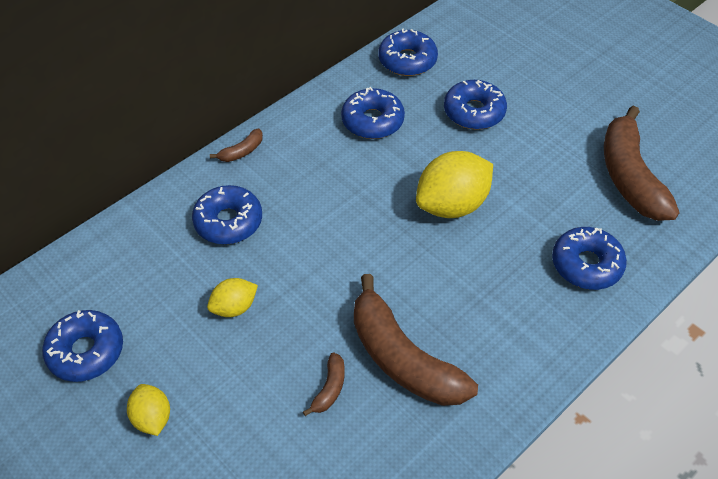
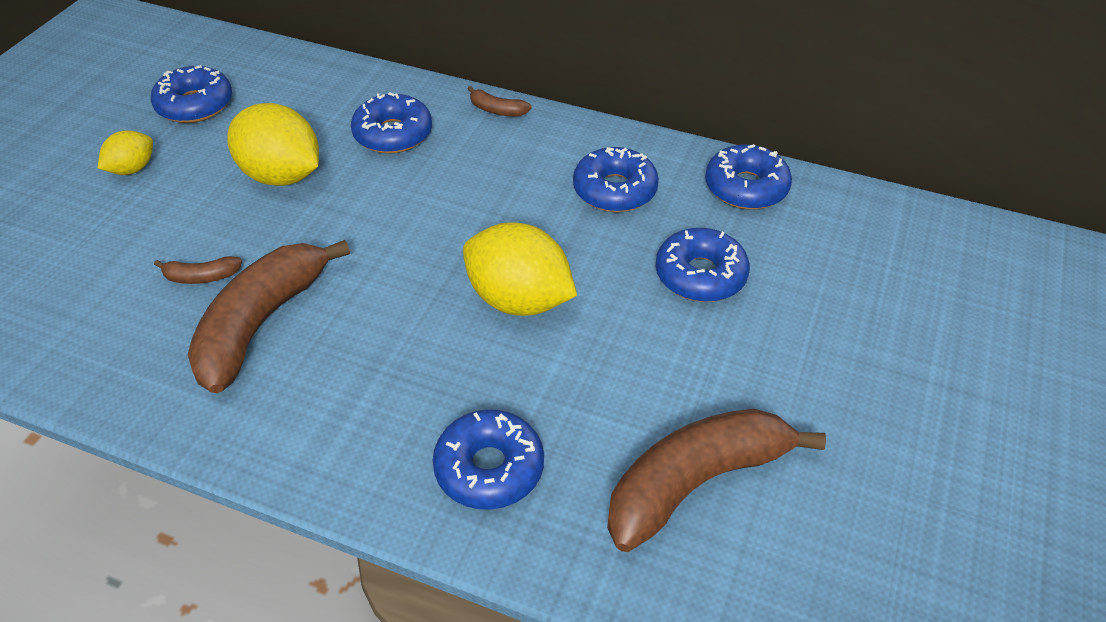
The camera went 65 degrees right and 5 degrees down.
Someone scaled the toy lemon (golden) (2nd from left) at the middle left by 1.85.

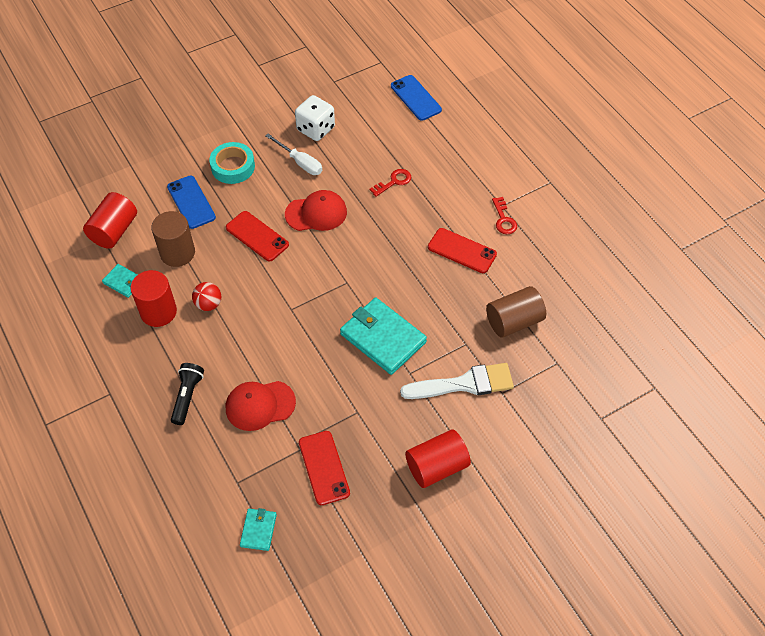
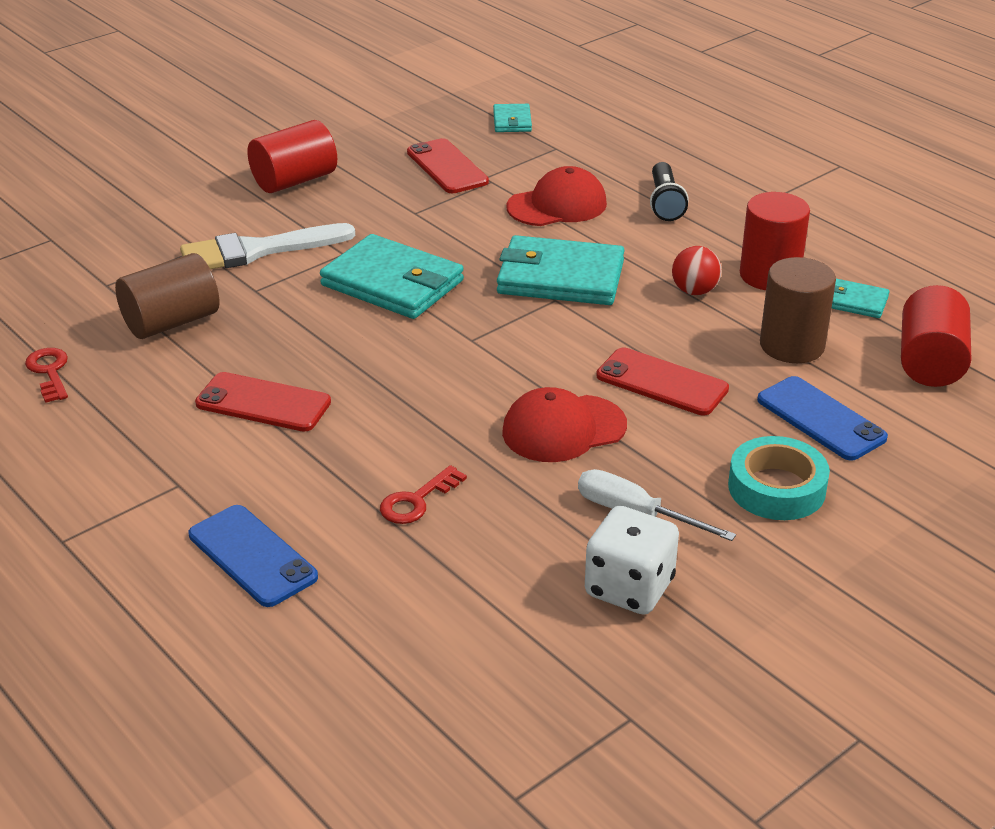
The camera went 170 degrees right and 20 degrees down.
Someone carried the phone (blue) (2nd from left in the first image) from the top centre to the bottom left.
Someone carried the latchkey (crimson) (2nd from left in the first image) from the centre to the middle left.
Someone put down the card wallet (turquoise) (3rd from left) at the top centre.

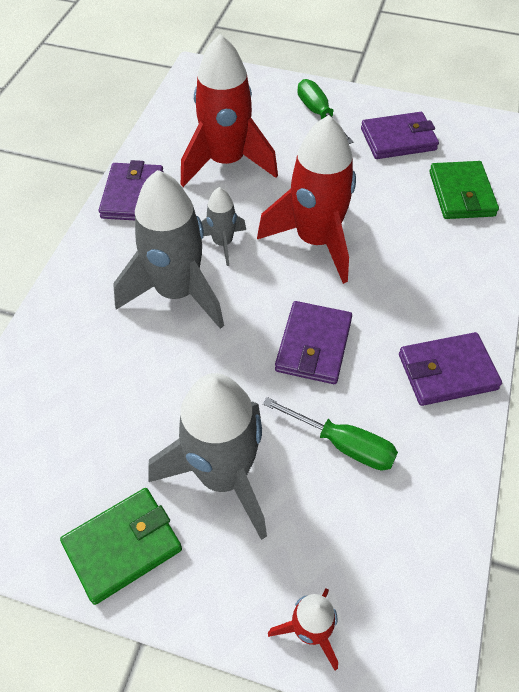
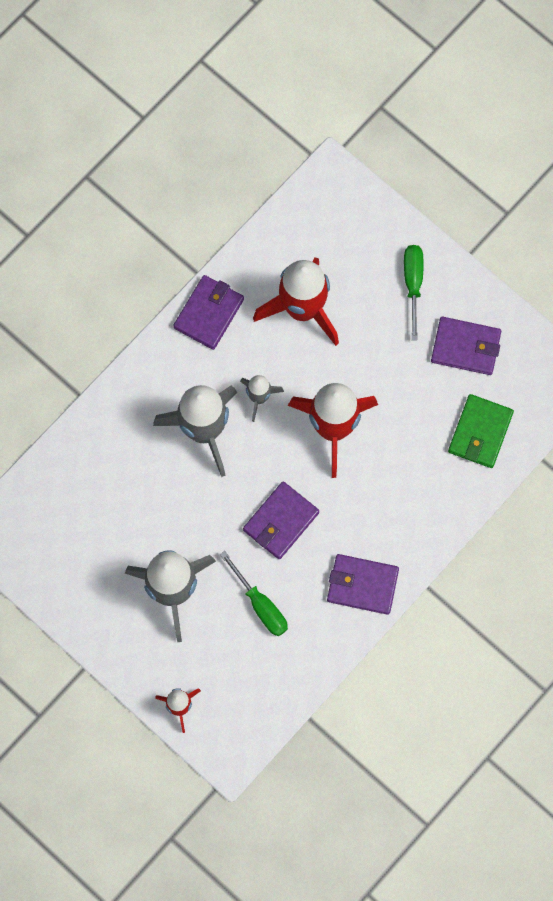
The camera went 25 degrees right and 20 degrees up.
Someone took away the card wallet (emerald) (1st from left) at the bottom left.

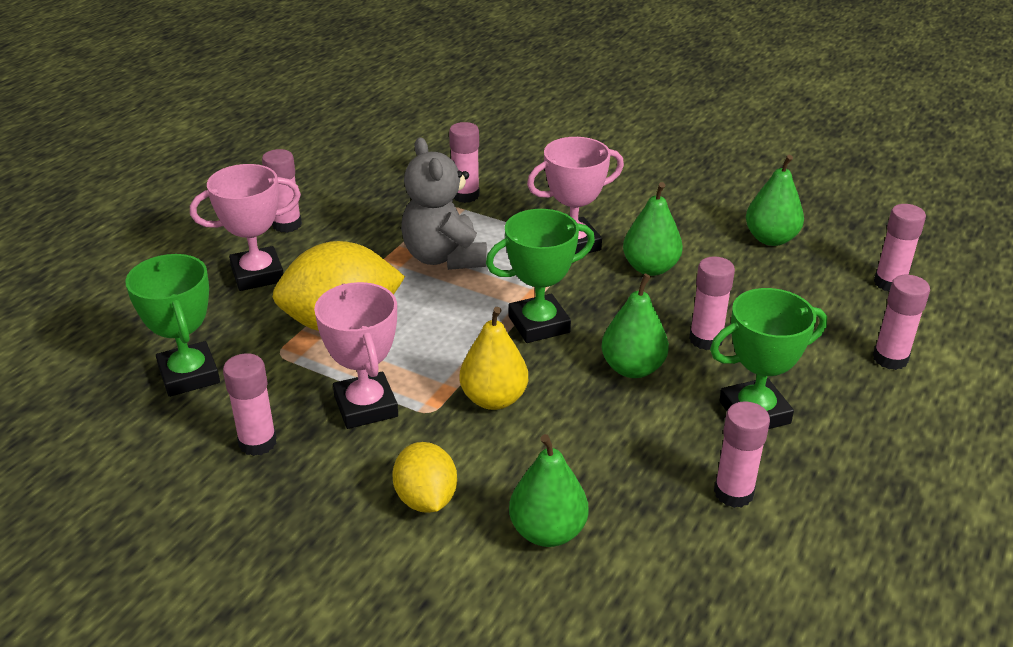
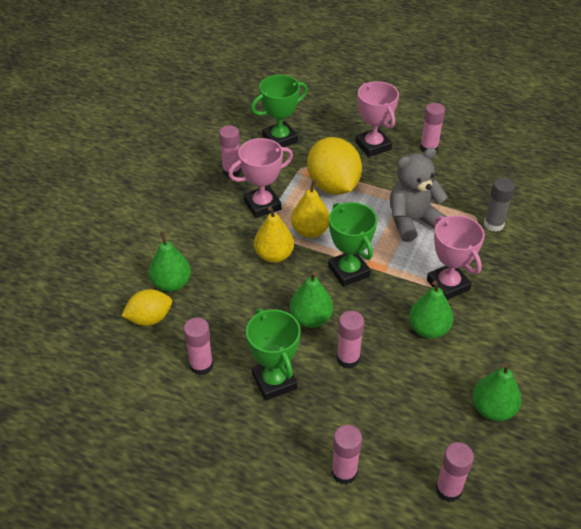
The camera went 85 degrees right and 10 degrees up.
Someone repainted the glue (rosy) (3rd from left) at the top centre, which became the glue (grey) at the middle right.
Someone carried the toy lemon (golden) (2nd from left in the first image) from the bottom centre to the middle left.
Someone put down the toy pear (golden) (2nd from left) at the centre.

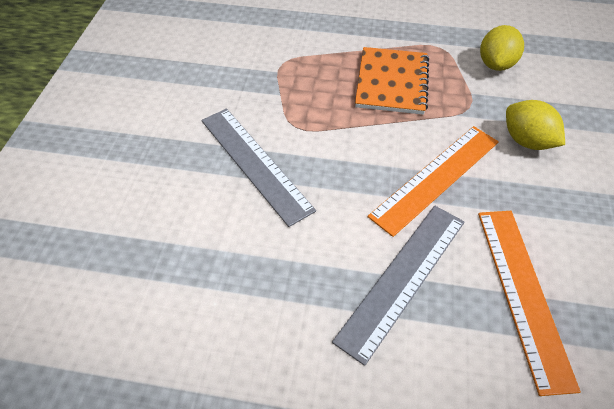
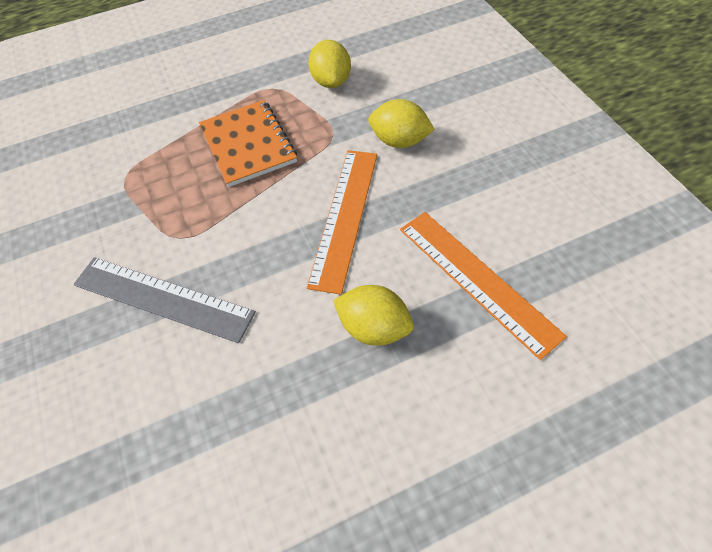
The camera went 30 degrees left and 5 degrees up.
Someone swapped the straightedge (grey) (2nd from left) at the bottom centre for the toy lemon (golden) (2nd from left) at the centre.

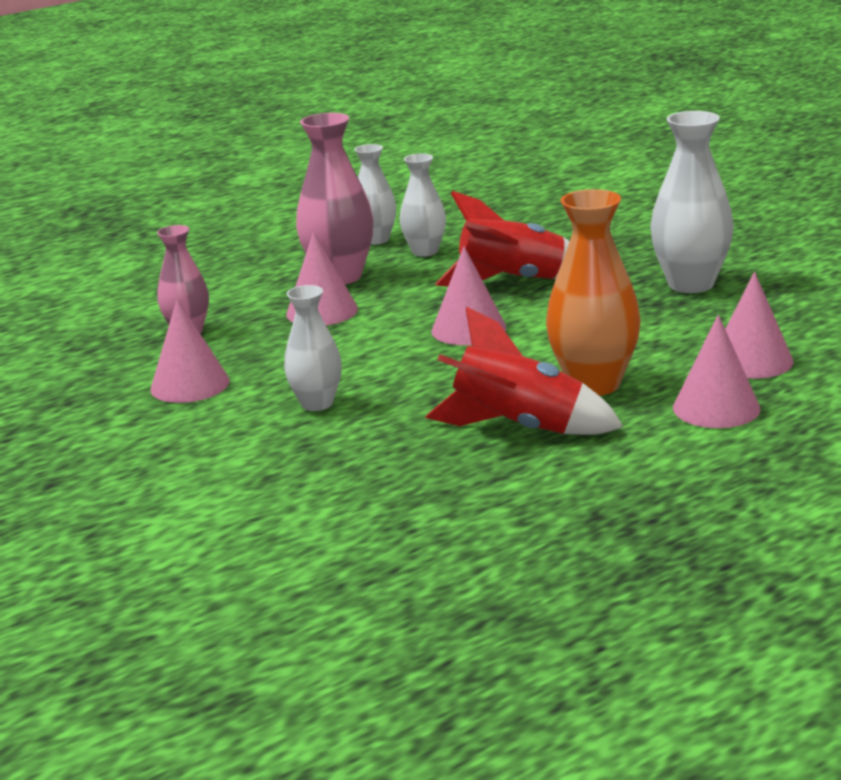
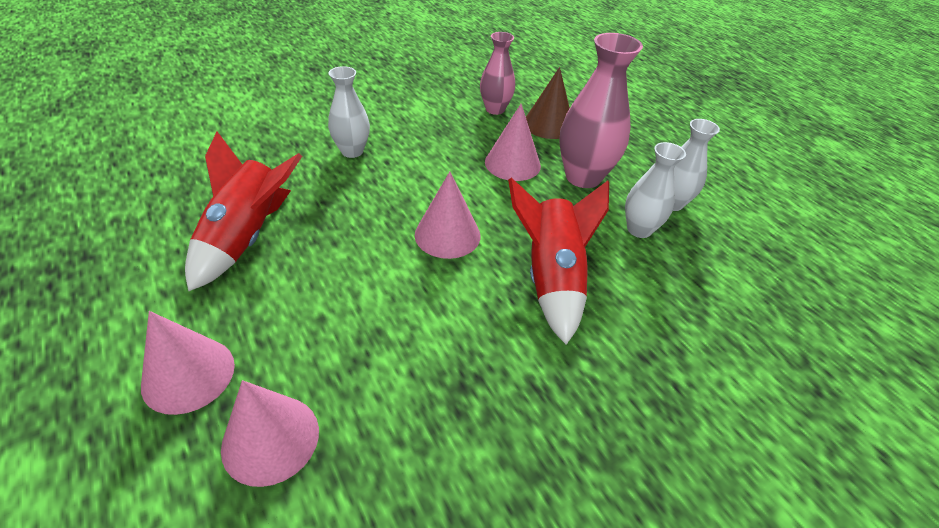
The camera went 90 degrees right and 20 degrees up.
Someone took away the flower vase (pure white) (4th from left) at the top right.
Someone took away the flower vase (orange) at the middle right.
Someone took away the solid cone (rosy) (1st from left) at the middle left.
Someone put down the solid cone (dark brown) at the top centre.

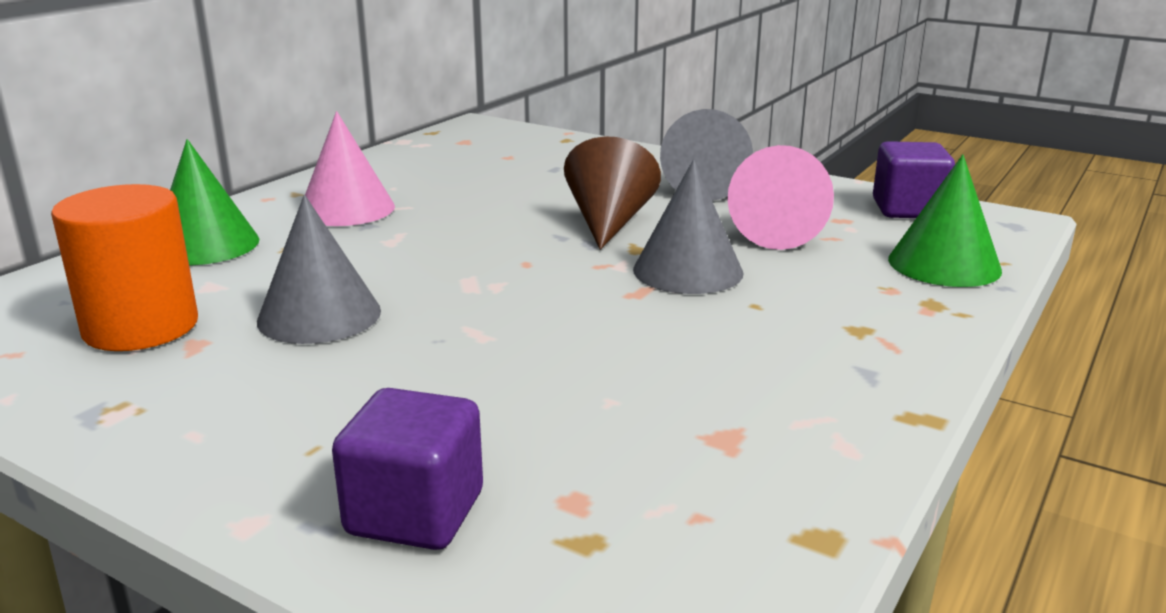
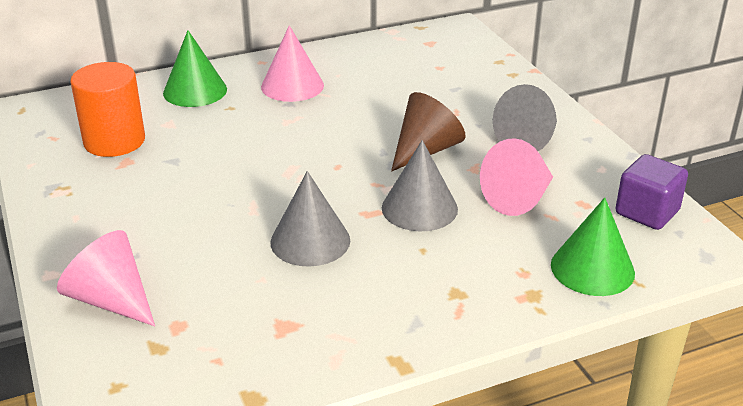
The camera went 35 degrees right and 10 degrees up.
Someone carried the solid cone (grey) (1st from left) from the middle left to the centre.
Someone swapped the solid cube (royal purple) (1st from left) at the bottom centre for the solid cone (rosy) (1st from left) at the bottom left.

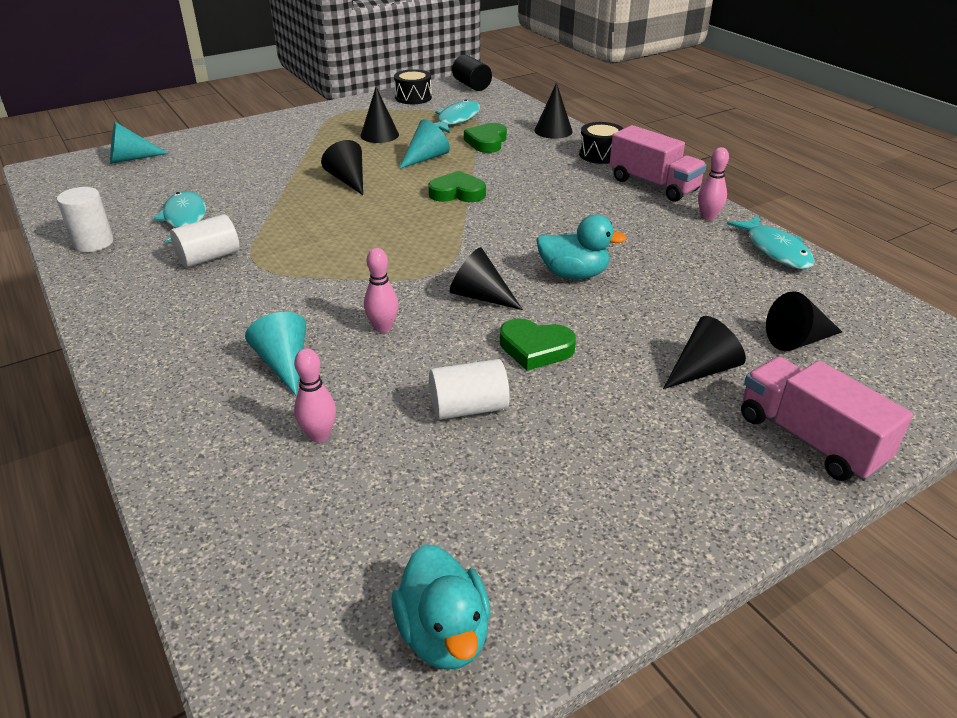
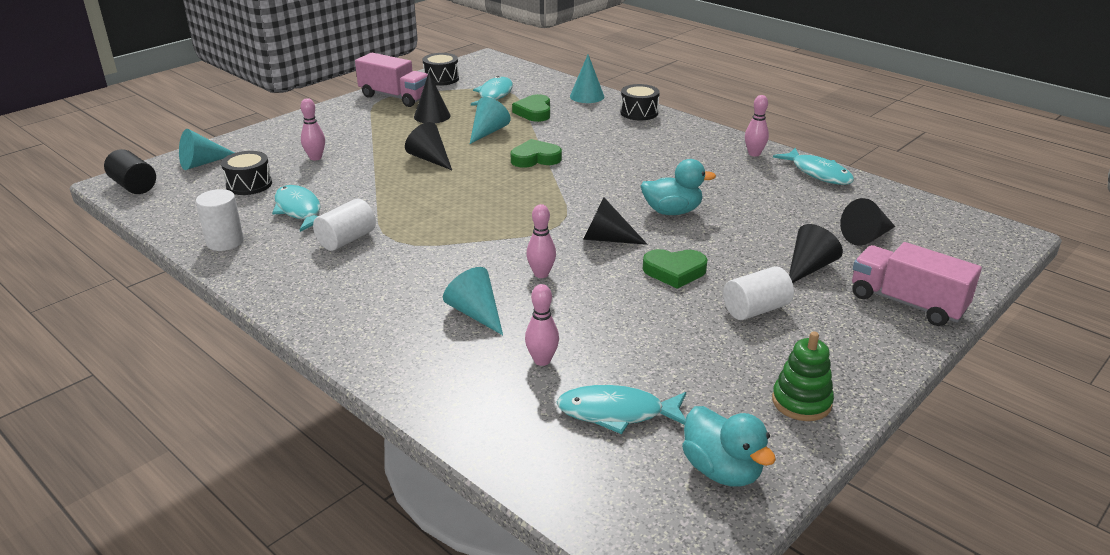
The camera went 15 degrees left and 5 degrees down.
Someone carried the cylinder shape (black) from the top centre to the top left.
Someone repainted the solid cone (black) (4th from left) at the top centre, which became the solid cone (turquoise) (4th from left) at the top centre.
Someone carried the toy truck (rosy) (1st from left) from the top right to the top centre.
Someone carried the cylinder shape (pure white) (3rd from left) from the centre to the middle right.
Someone put down the bowling pin (rosy) (1st from left) at the top left.
Someone put down the drum (black) (1st from left) at the top left.
Someone put down the ring stacker (emerald) at the bottom right.
Someone put down the fish (turquoise) (3rd from left) at the bottom centre.

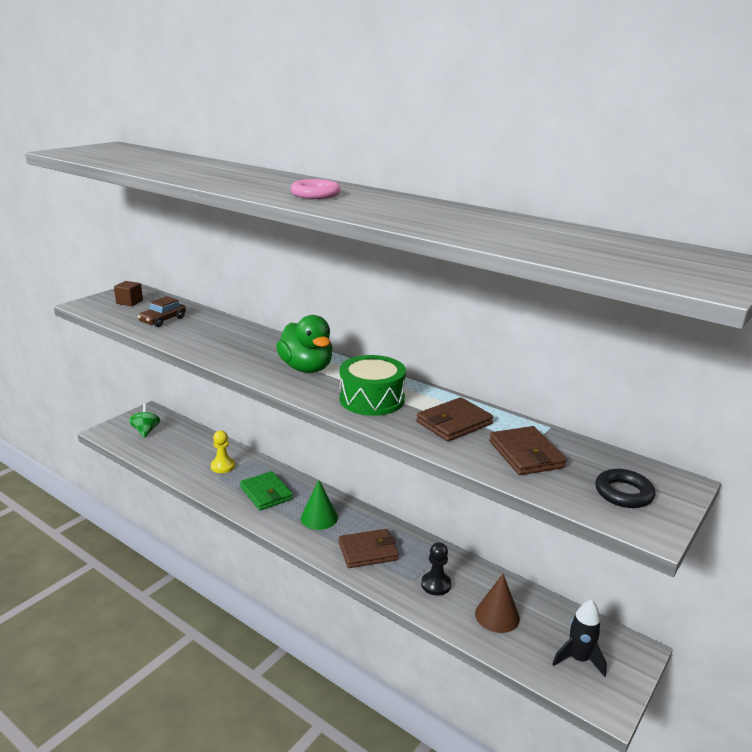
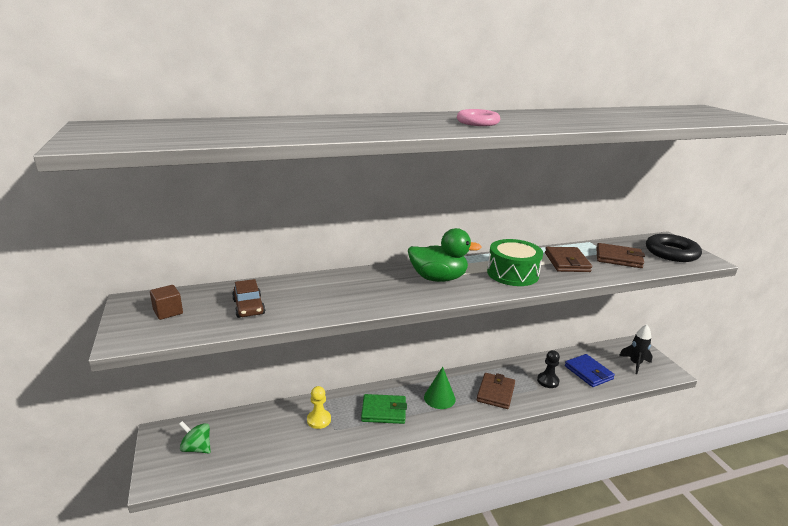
The camera went 55 degrees left and 0 degrees up.
Someone scaled the hoop (black) at the middle right by 1.55.
Someone swapped the solid cone (dark brown) at the bottom centre for the card wallet (blue) at the bottom right.

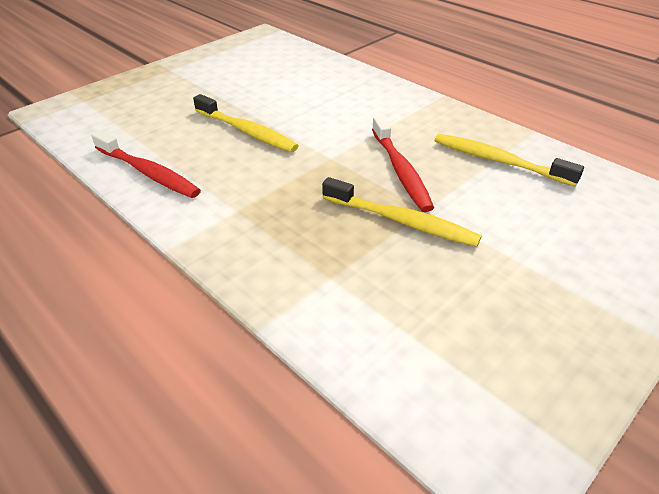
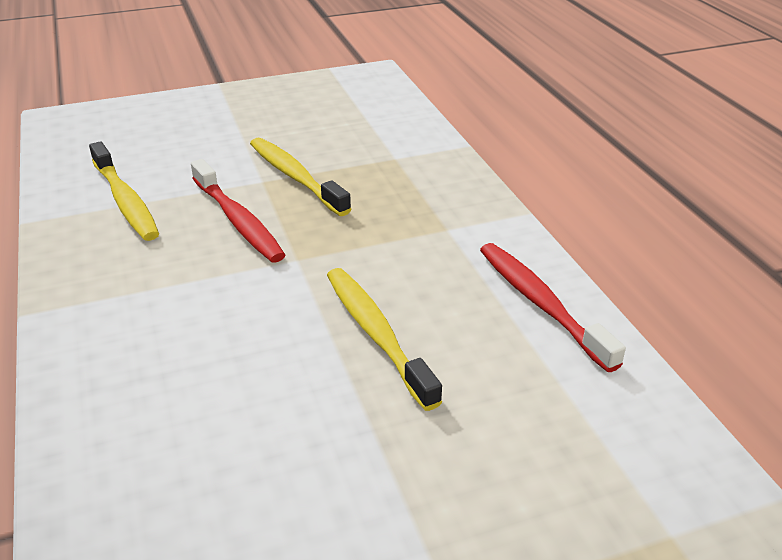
The camera went 155 degrees left and 5 degrees down.
Someone rotated the toothbrush (crimson) (2nd from left in the first image) at the top centre by 135 degrees clockwise.

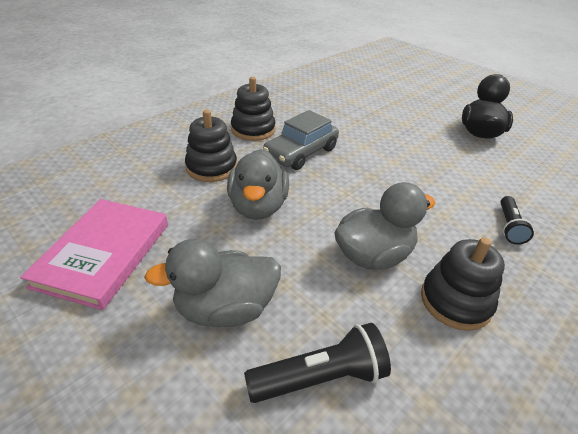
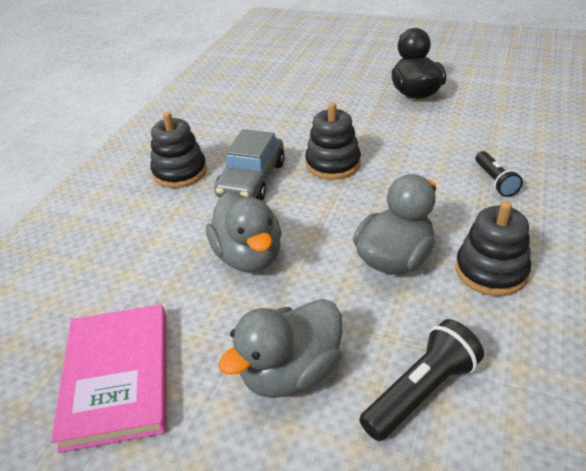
The camera went 20 degrees left and 0 degrees up.
Someone carried the ring stacker (black) (1st from left in the first image) from the centre to the top centre.

